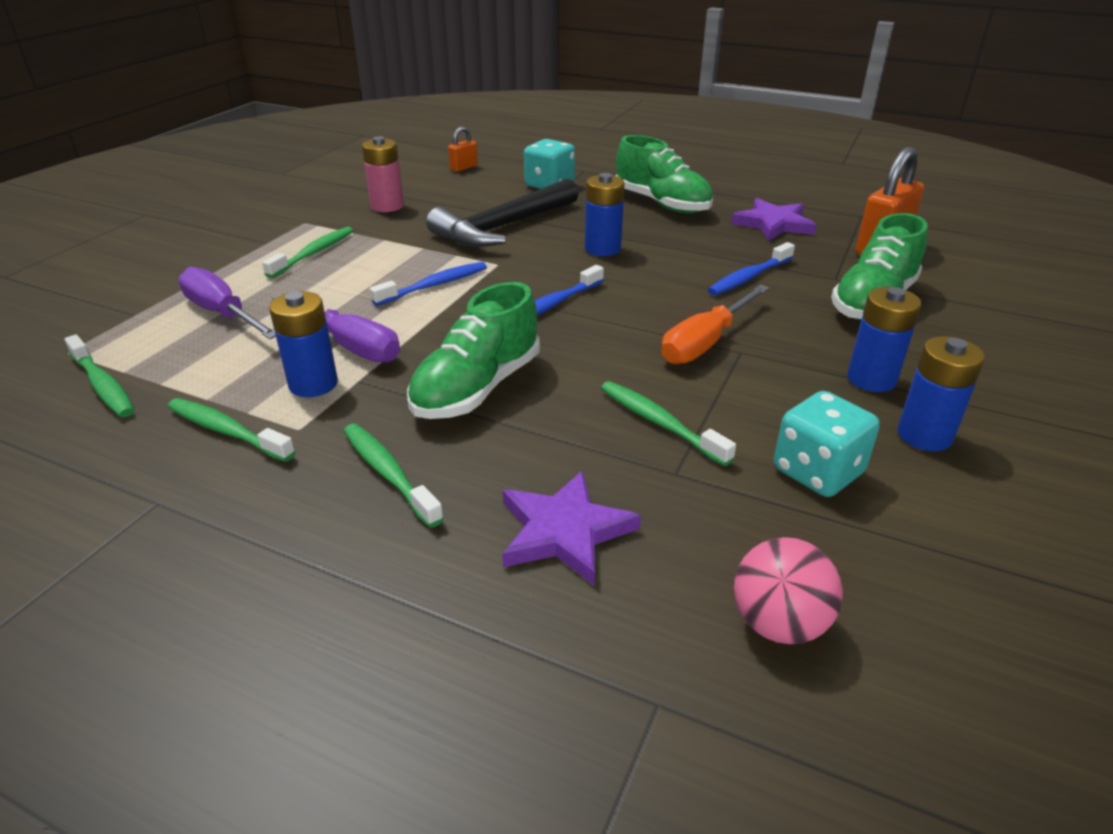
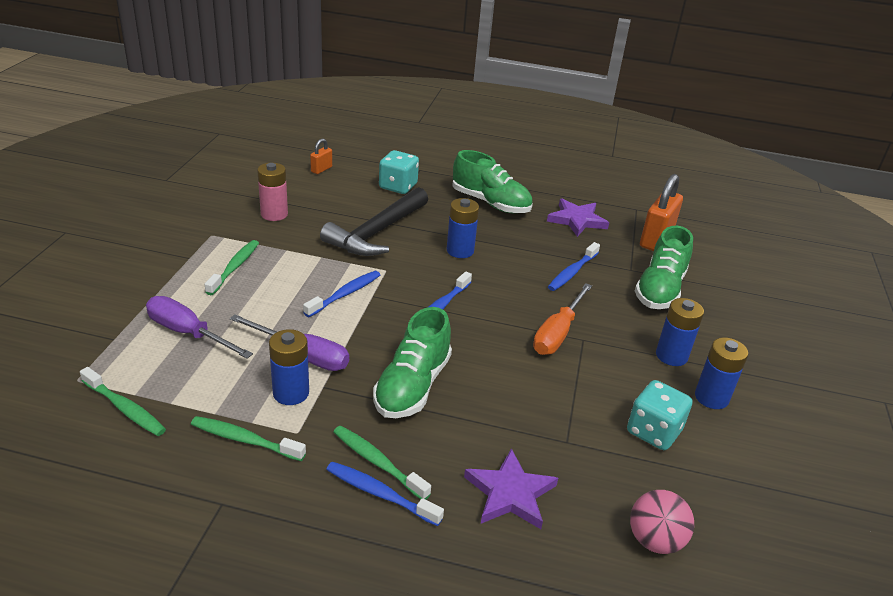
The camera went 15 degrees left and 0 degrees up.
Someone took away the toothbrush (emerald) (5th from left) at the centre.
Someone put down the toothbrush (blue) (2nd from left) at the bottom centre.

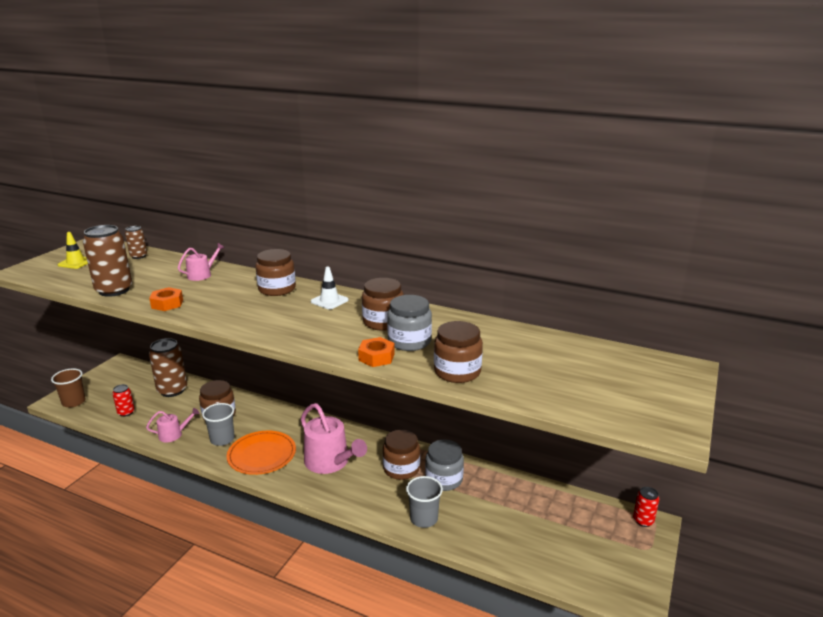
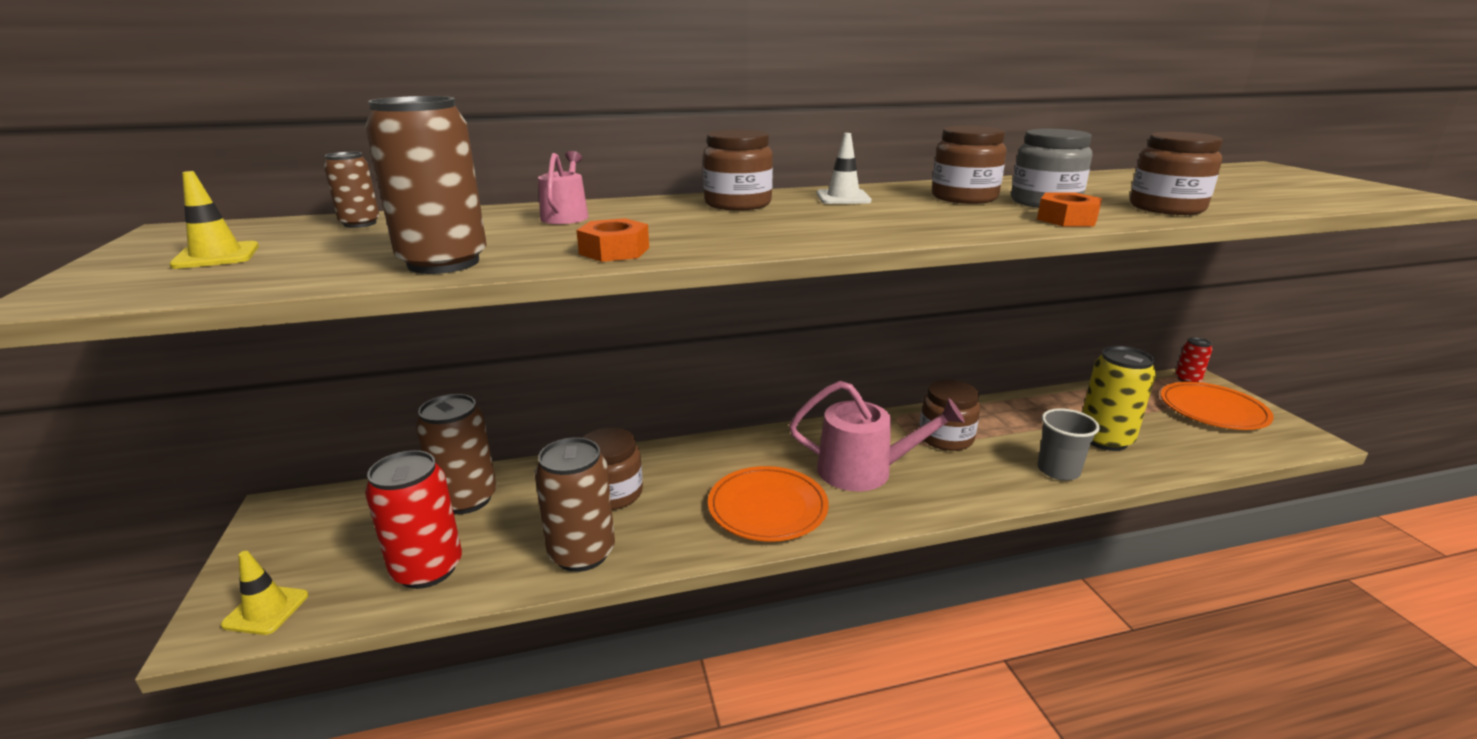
The camera went 40 degrees left and 0 degrees up.
Someone swapped the tumbler (dark brown) at the middle left for the safety cone (golden) (2nd from left) at the bottom left.
Someone scaled the soda can (crimson) (1st from left) at the middle left by 1.90.
Someone took away the tumbler (grey) (1st from left) at the bottom left.
Someone swapped the watering pot (rosy) (1st from left) at the bottom left for the soda can (dark brown) (4th from left) at the bottom centre.
Someone took away the jam jar (grey) (2nd from left) at the bottom centre.
Someone put down the soda can (golden) at the middle right.
Someone put down the plate (orange) (2nd from left) at the middle right.

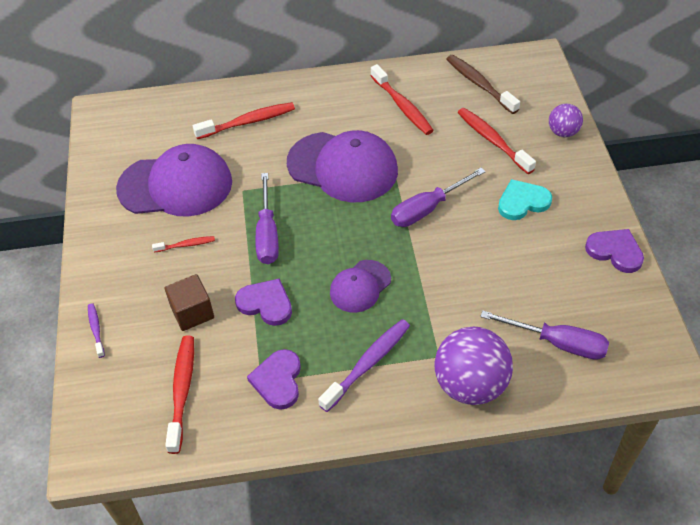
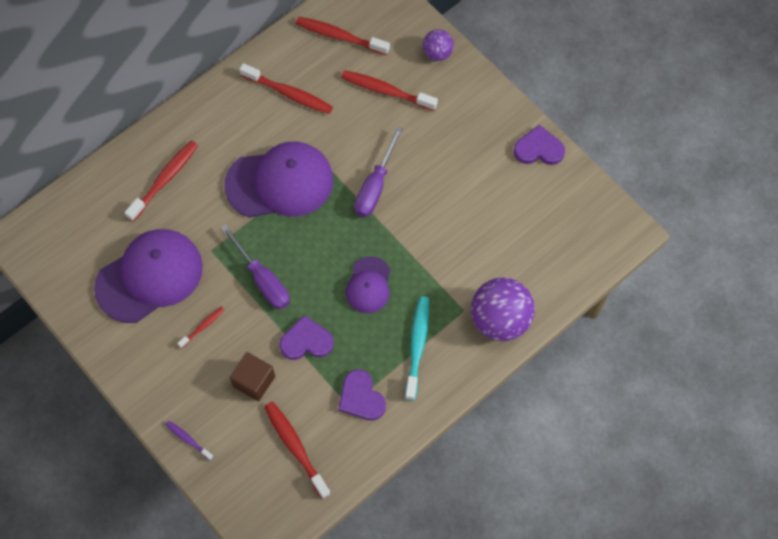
The camera went 35 degrees left and 15 degrees up.
Someone repainted the toothbrush (dark brown) at the top right, which became the toothbrush (crimson) (5th from left) at the top centre.
Someone took away the heart shape (turquoise) at the middle right.
Someone took away the hand screwdriver (royal purple) (3rd from left) at the middle right.
Someone repainted the toothbrush (royal purple) (2nd from left) at the bottom centre, which became the toothbrush (turquoise) at the centre.

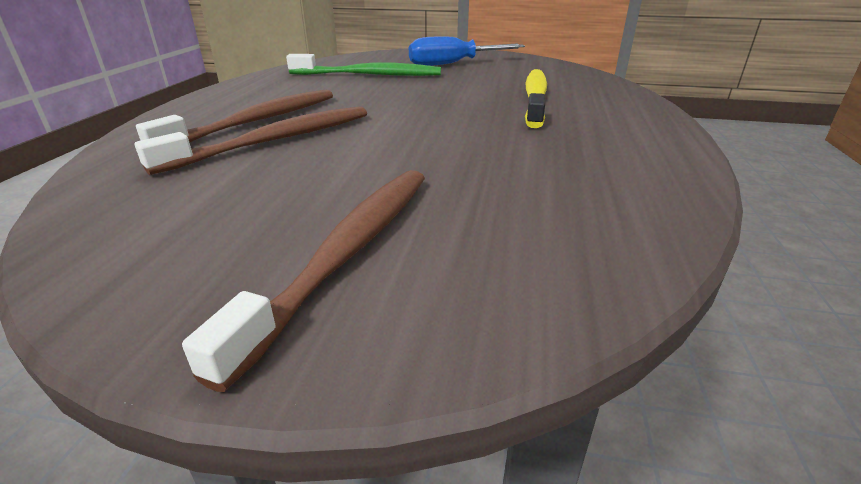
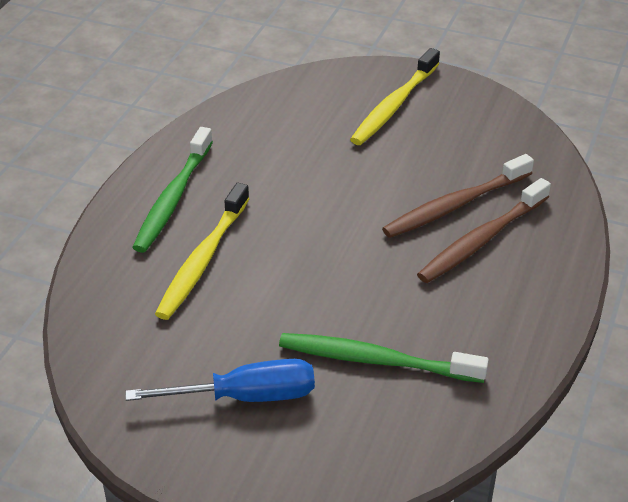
The camera went 170 degrees left and 10 degrees up.
Someone repainted the toothbrush (dark brown) (3rd from left) at the centre, which became the toothbrush (golden) (2nd from left) at the top centre.
Someone put down the toothbrush (emerald) (1st from left) at the middle left.

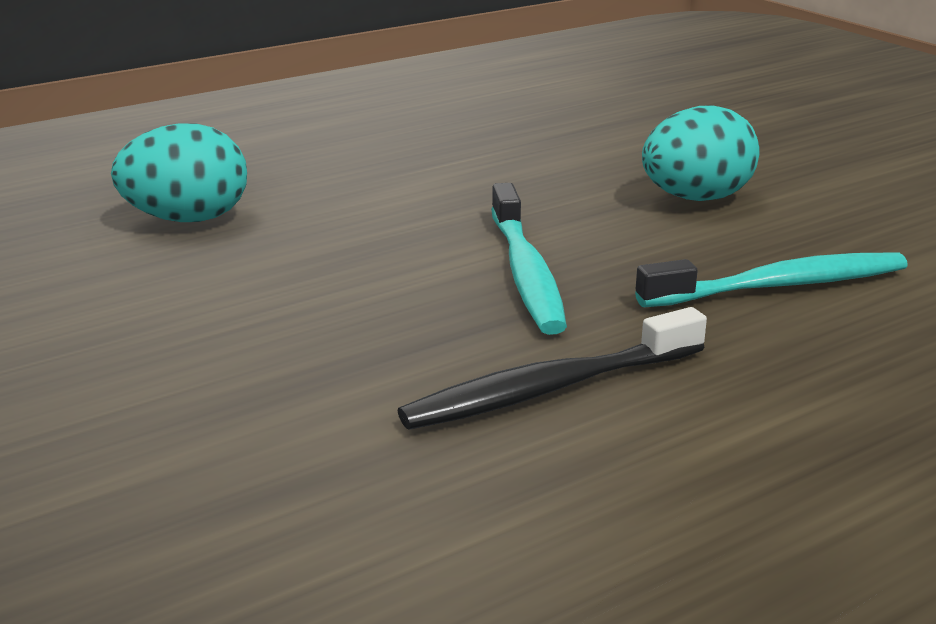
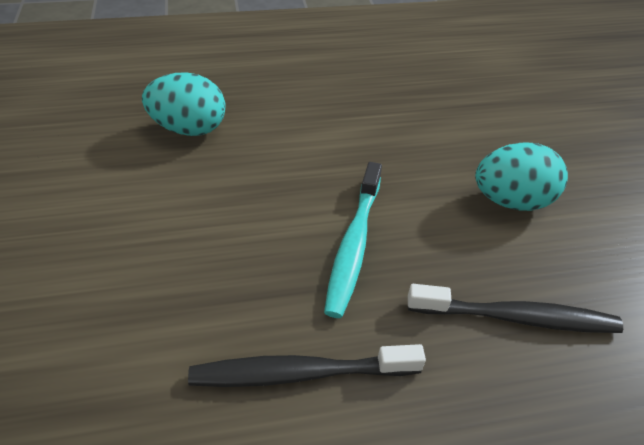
The camera went 20 degrees right and 20 degrees up.
Someone repainted the toothbrush (turquoise) (2nd from left) at the middle right, which became the toothbrush (black) (2nd from left) at the bottom right.

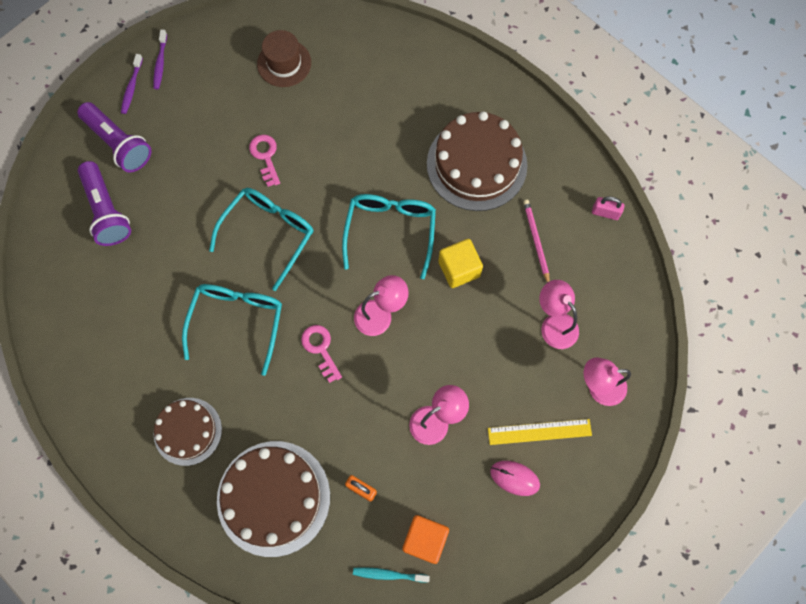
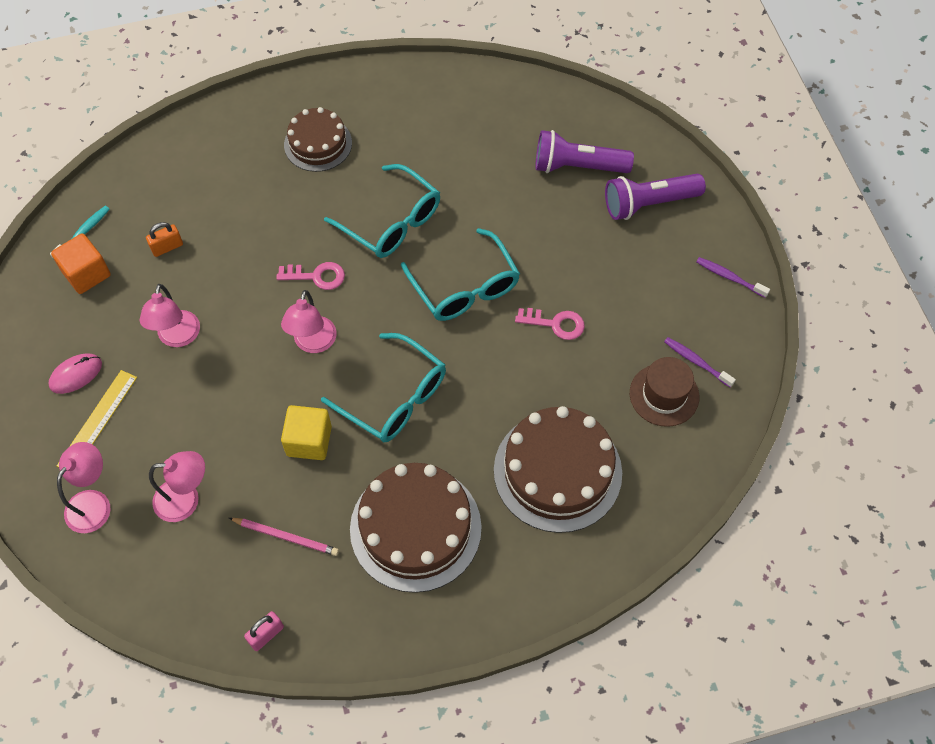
The camera went 120 degrees right and 10 degrees down.
Someone carried the toothbrush (royal purple) (1st from left) from the top left to the middle right.
Someone carried the gateau (dark brown) (2nd from left in the first image) from the bottom centre to the centre.

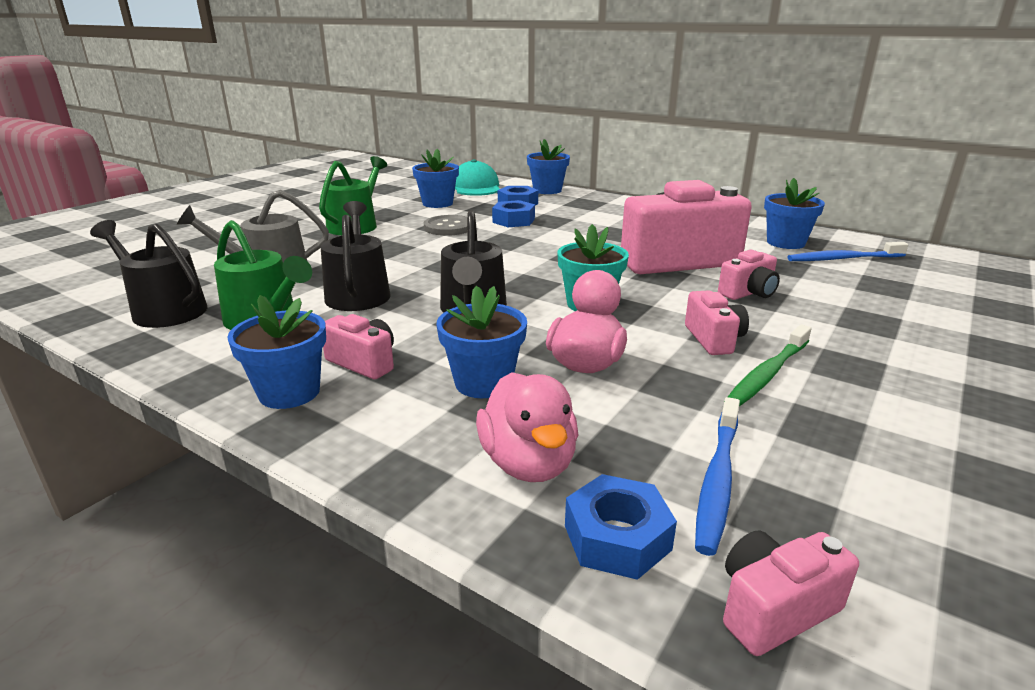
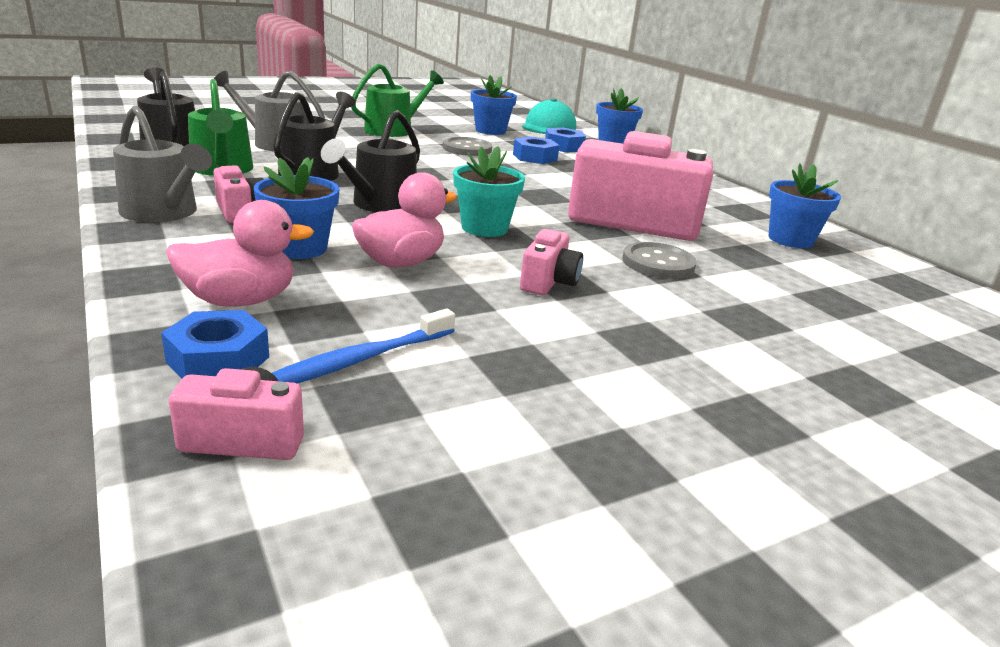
The camera went 25 degrees right and 0 degrees up.
Someone took away the toothbrush (blue) (2nd from left) at the middle right.
Someone swapped the camera (rosy) (4th from left) at the middle right for the sewing button (grey) (2nd from left) at the centre.
Someone swapped the potted plant (blue) (1st from left) at the middle left for the watering pot (grey) (1st from left) at the top left.
Someone took away the toothbrush (emerald) at the middle right.
Someone rotated the duck (rosy) (1st from left) at the centre by 120 degrees counterclockwise.

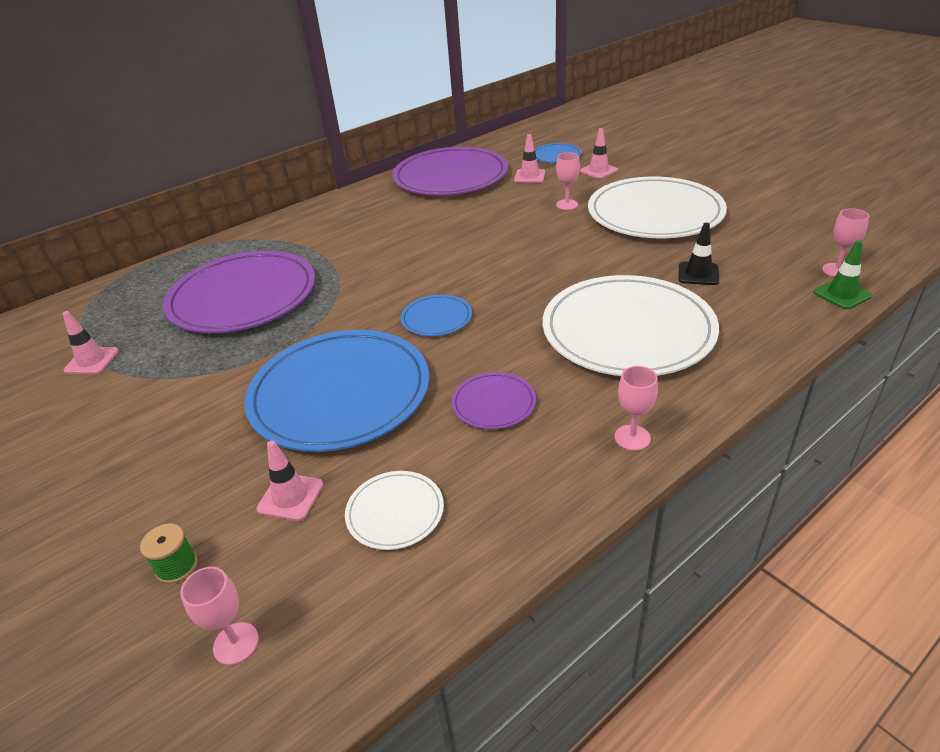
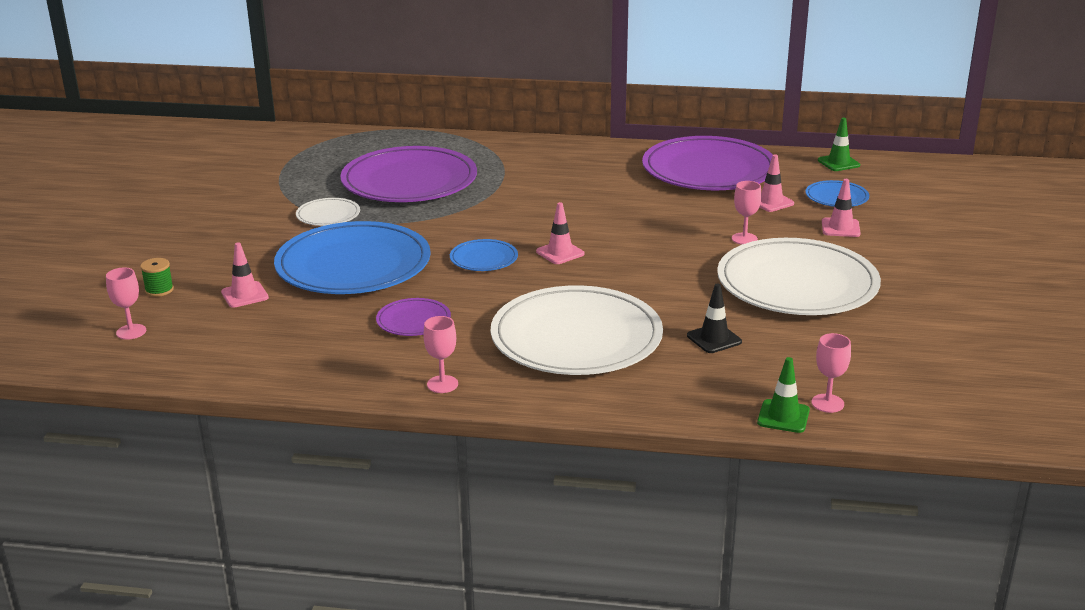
The camera went 45 degrees right and 10 degrees down.
Someone carried the safety cone (rosy) (1st from left in the first image) from the middle left to the centre.
Someone carried the plate (pure white) (1st from left) from the bottom centre to the middle left.
Someone put down the safety cone (emerald) (2nd from left) at the top right.

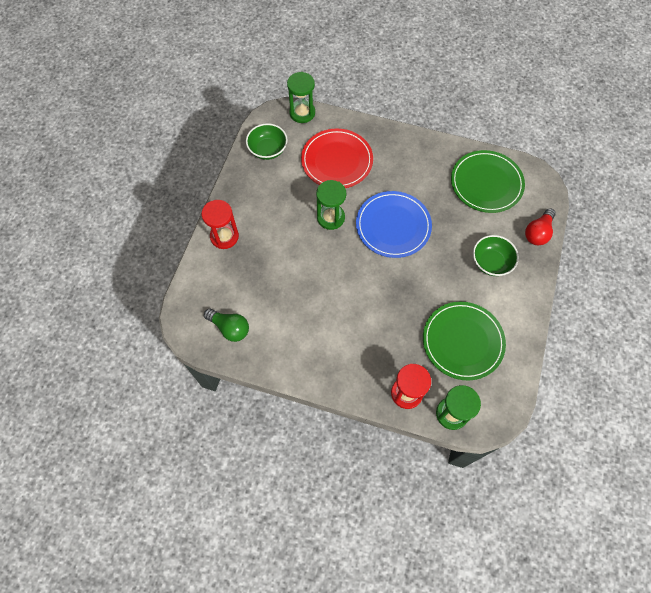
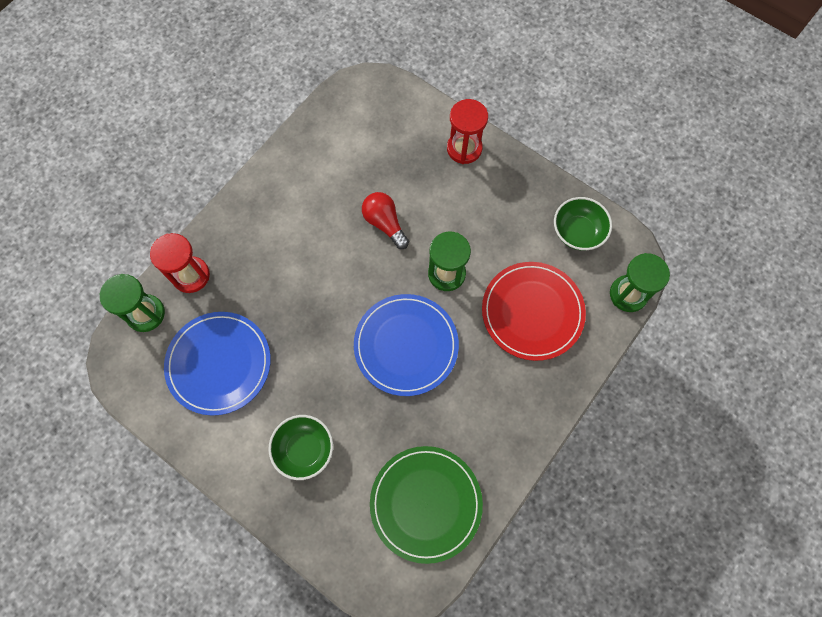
The camera went 110 degrees right and 5 degrees up.
Someone carried the light bulb (crimson) from the middle right to the centre.
Someone repainted the plate (emerald) (1st from left) at the middle right, which became the plate (blue) (1st from left) at the middle left.
Someone took away the light bulb (emerald) at the centre.

